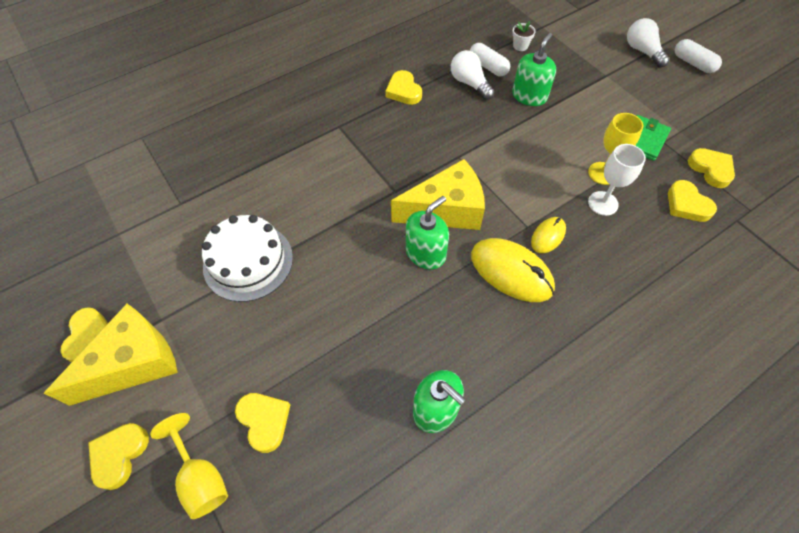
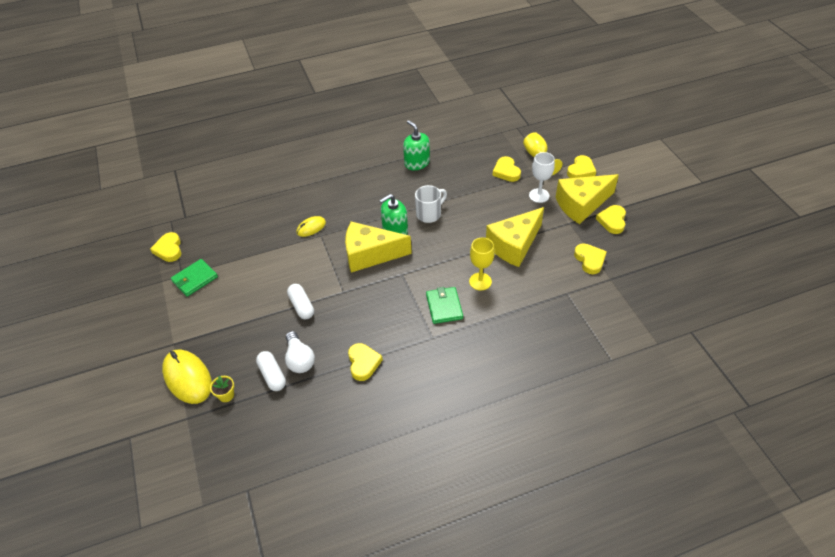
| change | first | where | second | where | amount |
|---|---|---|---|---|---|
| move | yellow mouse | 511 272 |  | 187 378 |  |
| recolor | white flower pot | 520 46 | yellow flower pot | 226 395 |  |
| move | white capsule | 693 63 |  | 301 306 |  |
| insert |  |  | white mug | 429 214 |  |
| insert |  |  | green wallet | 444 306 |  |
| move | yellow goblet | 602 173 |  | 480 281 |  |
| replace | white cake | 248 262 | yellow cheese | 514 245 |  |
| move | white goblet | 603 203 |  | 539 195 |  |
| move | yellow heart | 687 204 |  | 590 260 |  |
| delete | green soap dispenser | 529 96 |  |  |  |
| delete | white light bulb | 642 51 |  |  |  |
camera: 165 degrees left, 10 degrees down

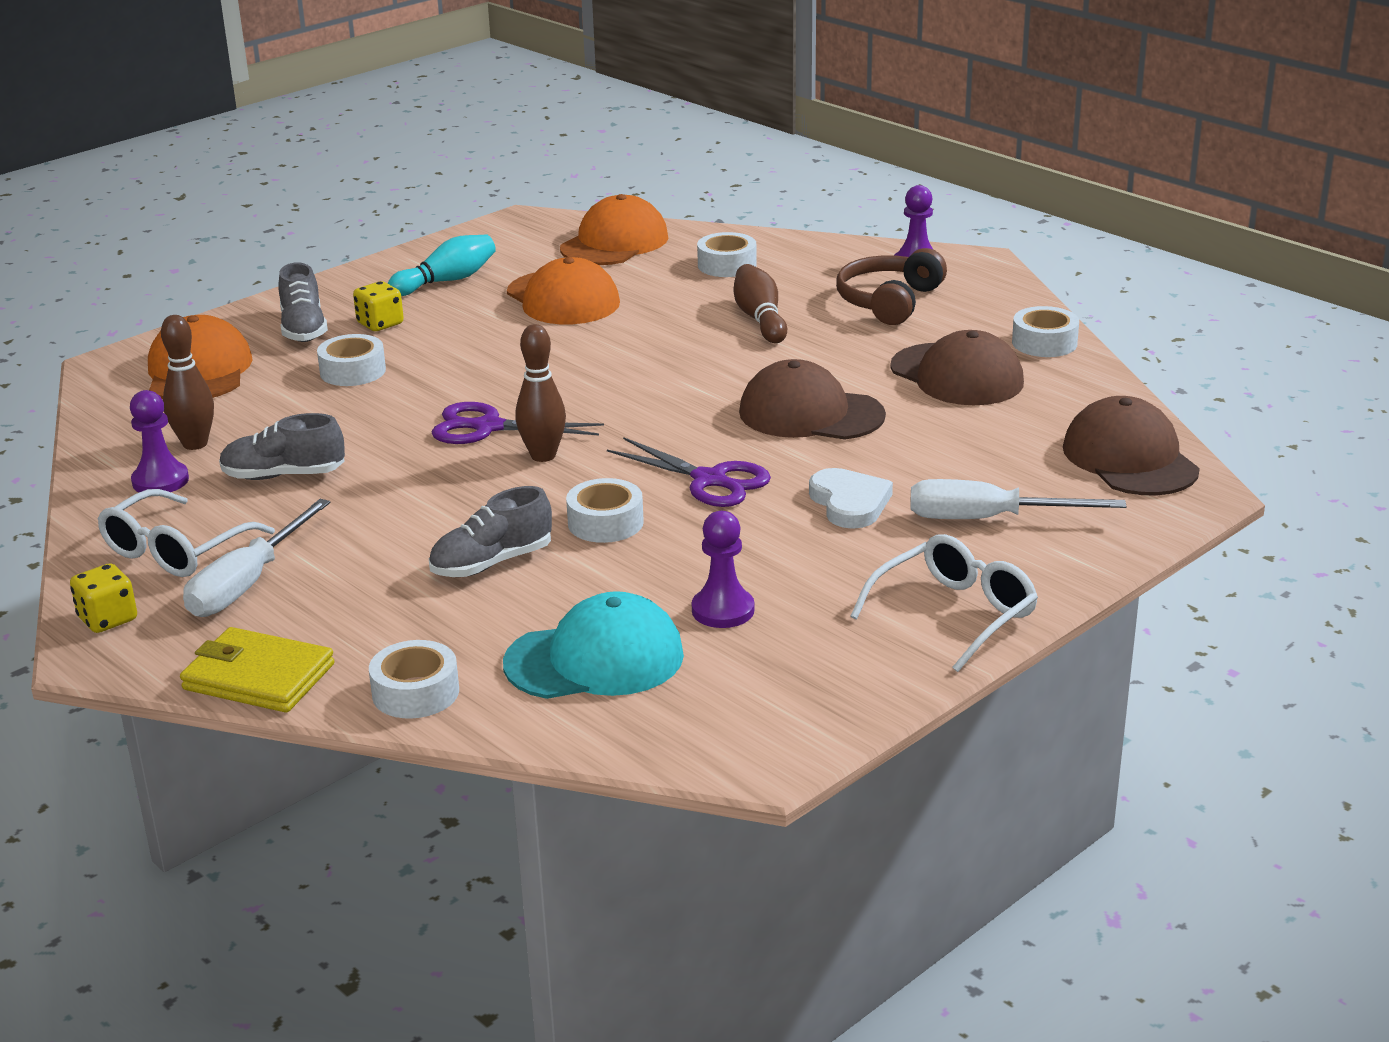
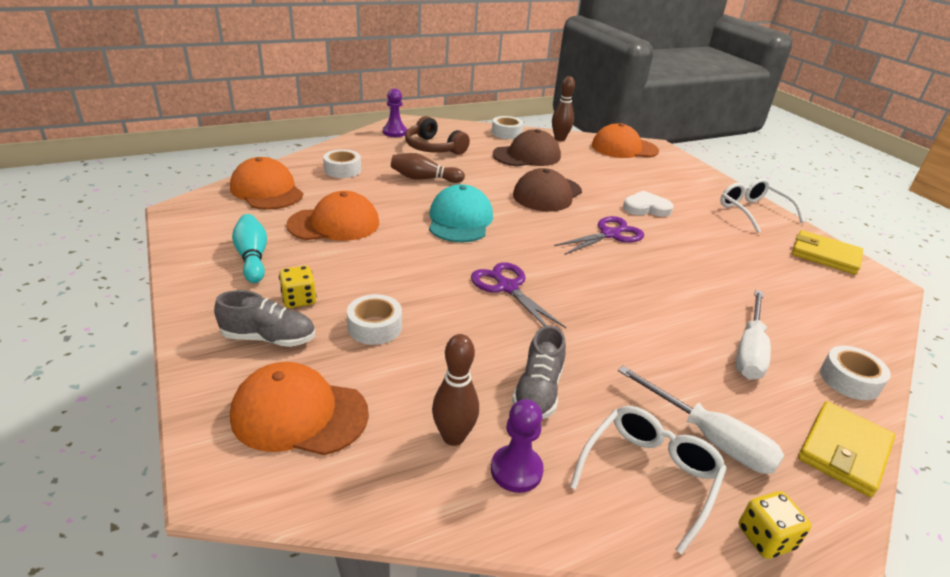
| change | first | where | second | where | amount |
|---|---|---|---|---|---|
| move | turquoise cap | 595 659 |  | 460 220 |  |
| rotate | purple scissors | 488 427 |  | 507 287 | 120 degrees clockwise |
| move | brown bowling pin | 543 456 |  | 559 139 |  |
| rotate | white glasses | 176 550 |  | 649 475 | 105 degrees counterclockwise |
| recolor | brown cap | 1130 458 | orange cap | 624 148 |  |
| move | white screwdriver | 988 519 |  | 749 350 |  |
| insert |  |  | yellow wallet | 825 255 |  |
| delete | grey shoe | 492 563 |  |  |  |
| delete | white tape | 605 523 |  |  |  |
| delete | purple pawn | 723 610 |  |  |  |
camera: 75 degrees left, 5 degrees up

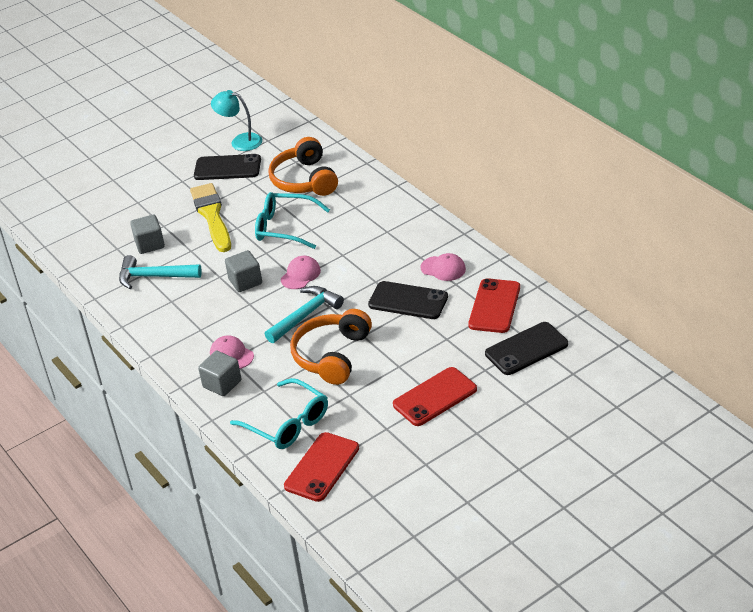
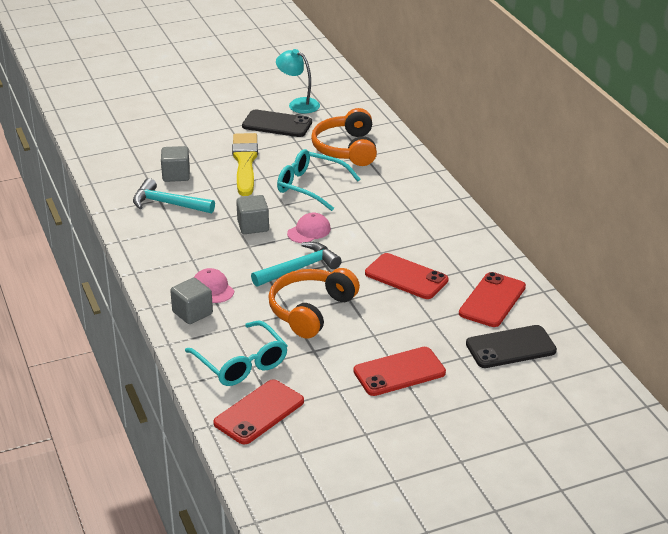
| change | first | where | second | where | amount |
|---|---|---|---|---|---|
| recolor | black phone | 408 301 | red phone | 406 277 |  |
| delete | pink cap | 443 268 |  |  |  |
camera: 10 degrees right, 5 degrees down

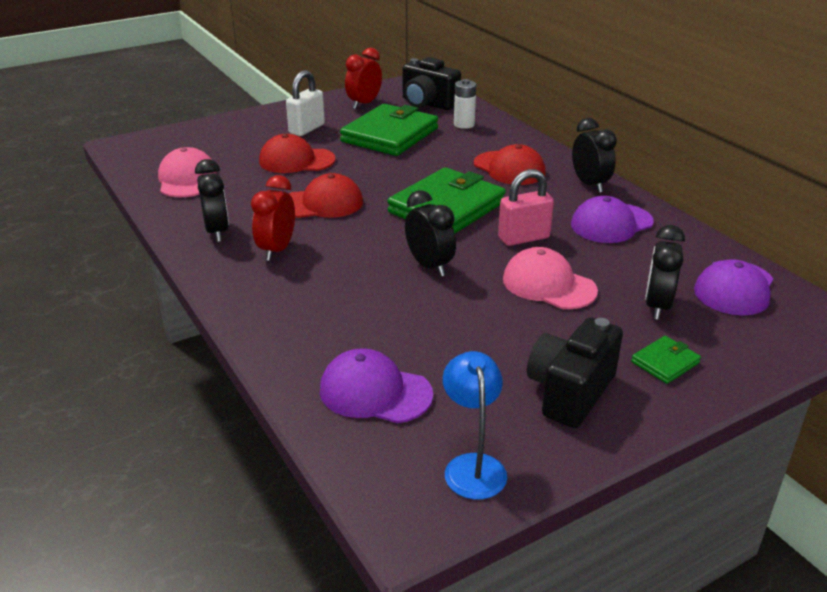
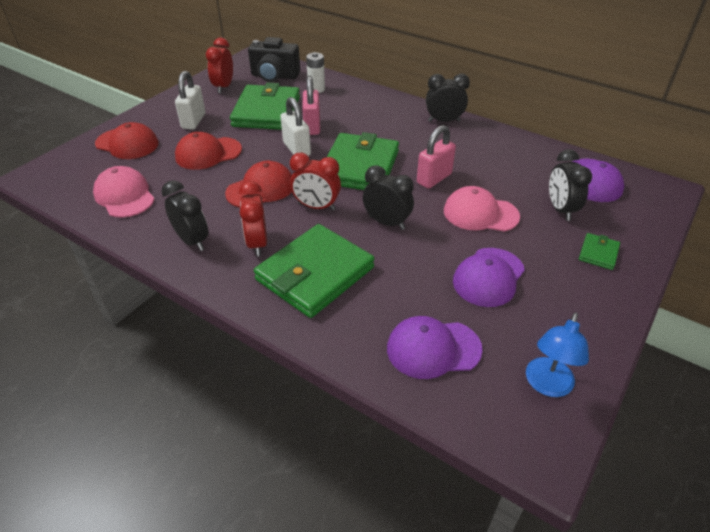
| change | first | where | second | where | amount |
|---|---|---|---|---|---|
| move | red cap | 509 168 |  | 127 144 |  |
| insert |  |  | green wallet | 315 274 |  |
| insert |  |  | white padlock | 296 149 |  |
| insert |  |  | red clock | 316 207 |  |
| insert |  |  | pink padlock | 312 126 |  |
| rotate | black clock | 590 184 |  | 444 121 | 45 degrees counterclockwise |
| move | purple cap | 611 223 |  | 488 277 |  |
| rotate | blue lamp | 472 466 |  | 547 385 | 120 degrees counterclockwise |
| delete | black camera | 570 392 |  |  |  |
camera: 25 degrees left, 10 degrees up

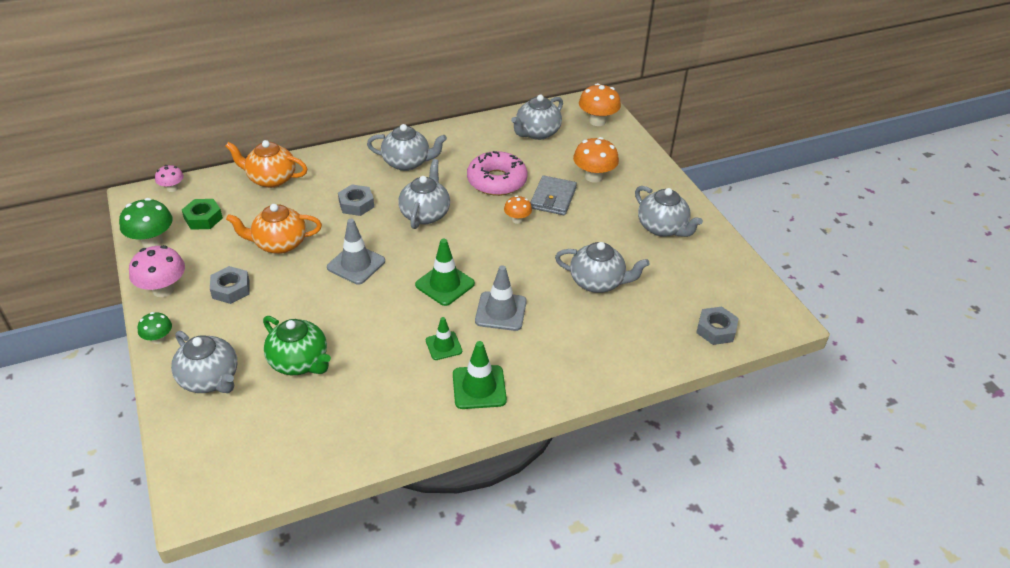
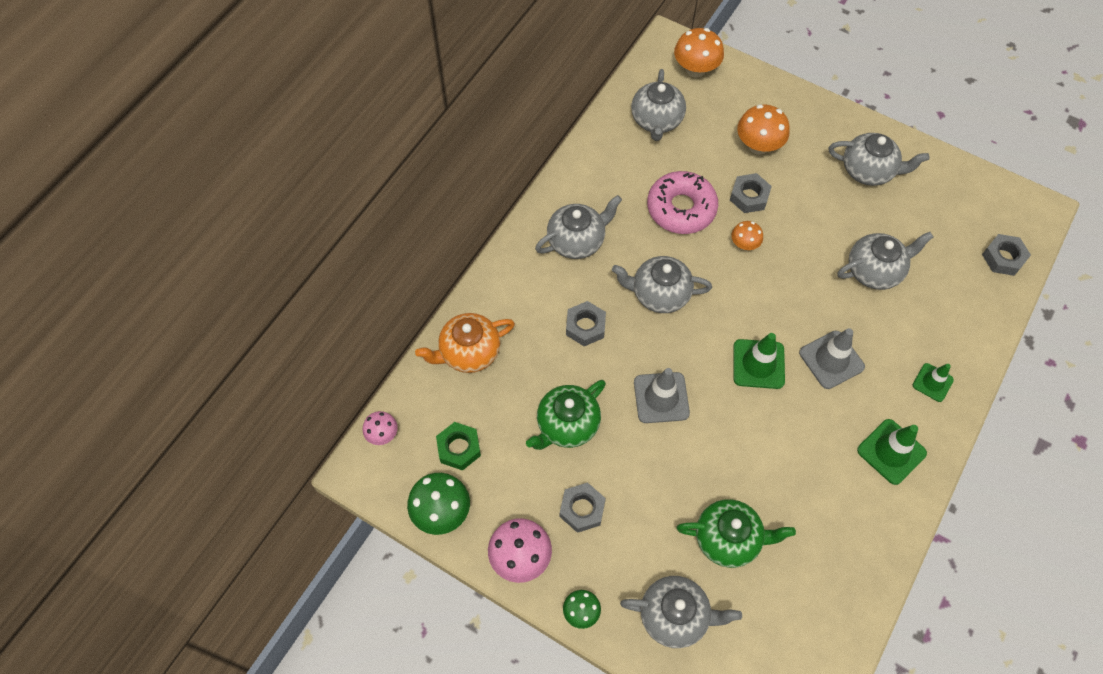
| change | first | where | second | where | amount |
|---|---|---|---|---|---|
| recolor | orange teapot | 279 244 | green teapot | 567 425 |  |
| rotate | grey teapot | 425 214 |  | 659 294 | 60 degrees counterclockwise |
| replace | grey wallet | 553 198 | grey nut | 749 196 |  |
| move | green traffic cone | 443 346 |  | 932 382 |  |
camera: 35 degrees left, 20 degrees up

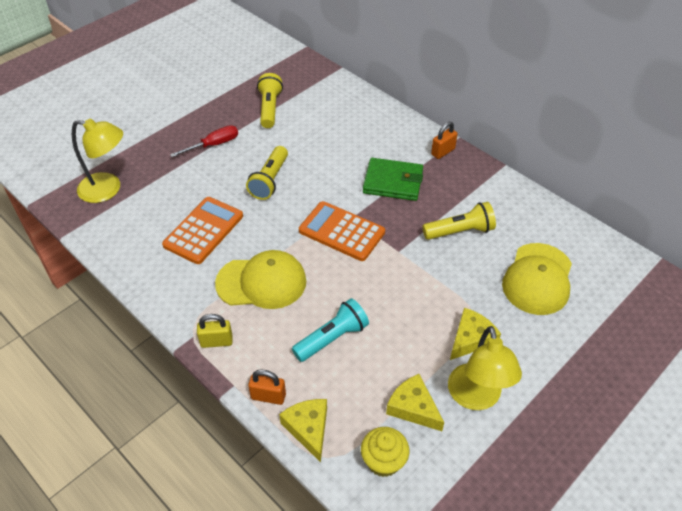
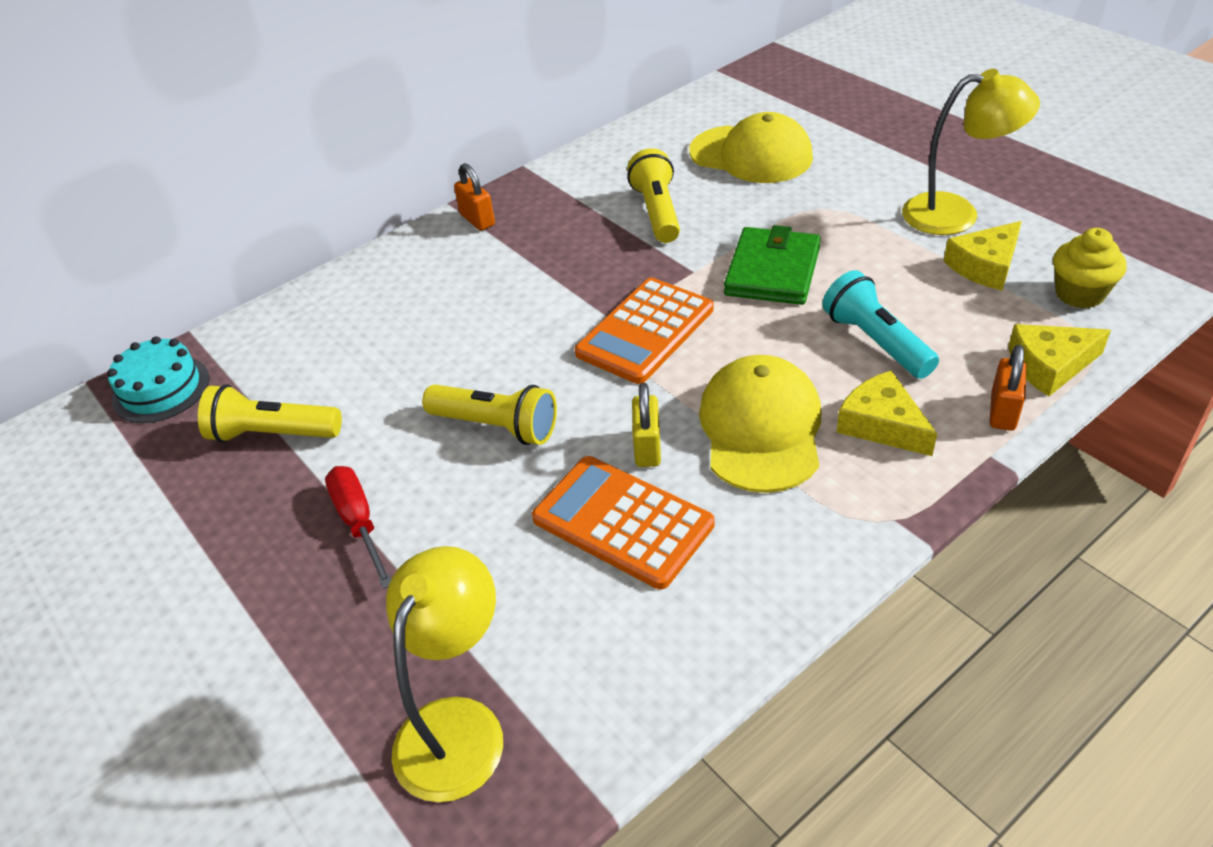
| change | first | where | second | where | amount |
|---|---|---|---|---|---|
| insert |  |  | turquoise cake | 161 389 |  |
| move | yellow padlock | 216 341 |  | 647 448 |  |
| move | green wallet | 393 182 |  | 772 271 |  |
| move | yellow cheese | 471 339 |  | 882 424 |  |
camera: 80 degrees left, 5 degrees down

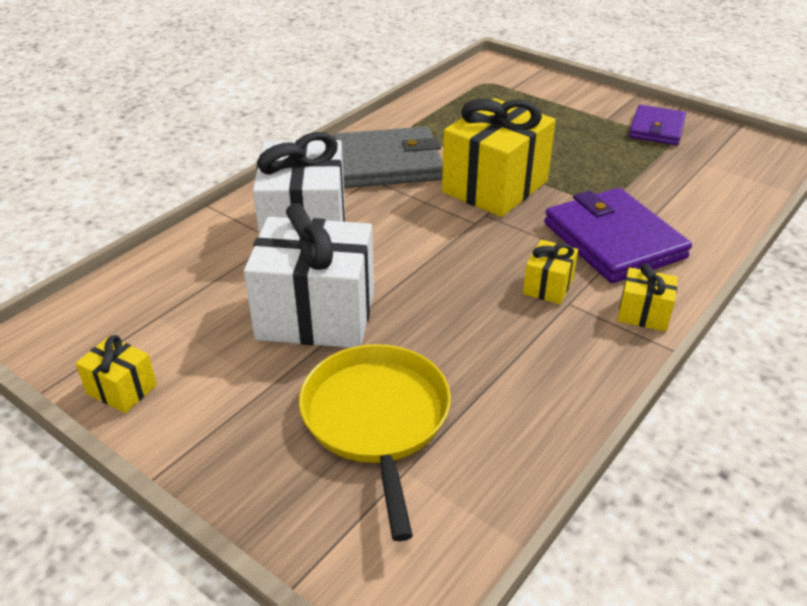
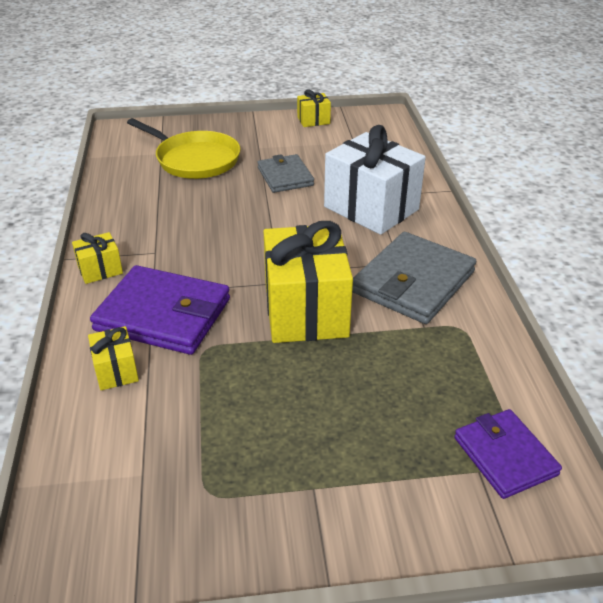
| change | first | where | second | where | amount |
|---|---|---|---|---|---|
| move | yellow gift | 548 286 |  | 116 371 |  |
| replace | white gift | 316 315 | grey wallet | 285 176 |  |
| move | purple wallet | 656 129 |  | 505 456 |  |
camera: 135 degrees right, 0 degrees up

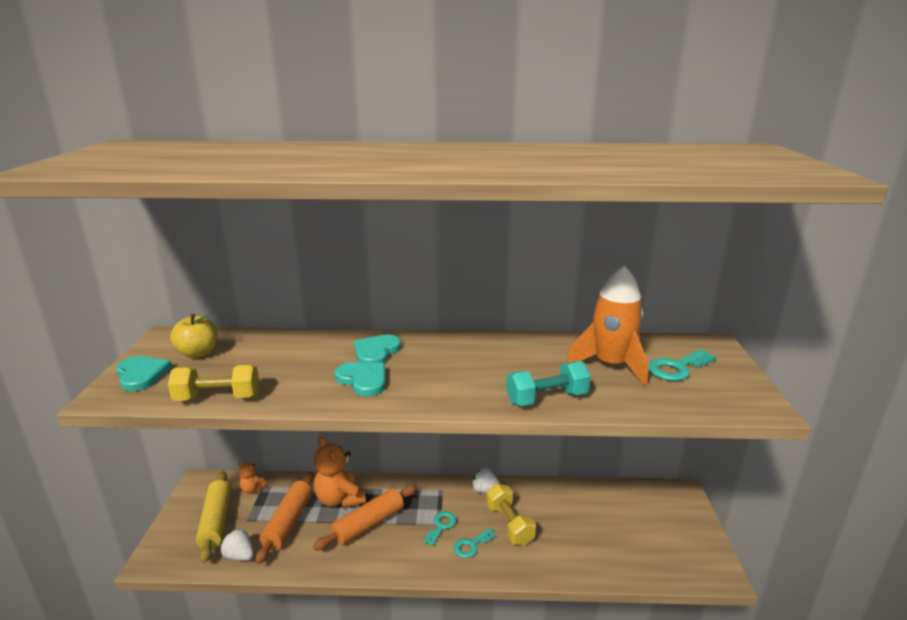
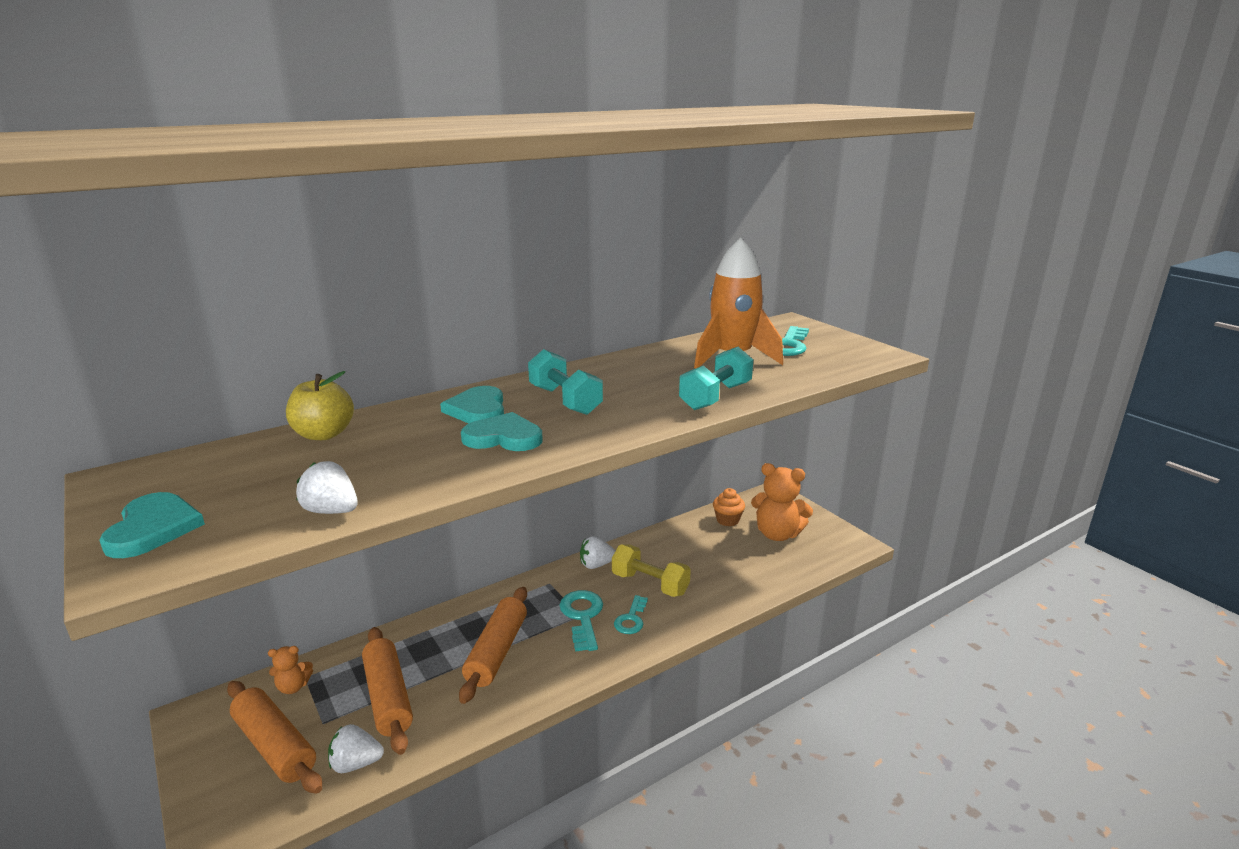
| change | first | where | second | where | amount |
|---|---|---|---|---|---|
| rotate | turquoise heart | 141 375 |  | 153 528 | 60 degrees clockwise |
| recolor | yellow rolling pin | 216 521 | orange rolling pin | 275 746 |  |
| move | yellow apple | 198 353 |  | 324 434 |  |
| replace | yellow dumbbell | 218 397 | white strawberry | 331 511 |  |
| insert |  |  | turquoise dumbbell | 565 400 |  |
| resize | turquoise key | 441 526 |  | 582 616 | x1.52 |
| insert |  |  | orange cupcake | 727 520 |  |
| move | orange teddy bear | 339 499 |  | 777 534 |  |
camera: 35 degrees left, 0 degrees up

